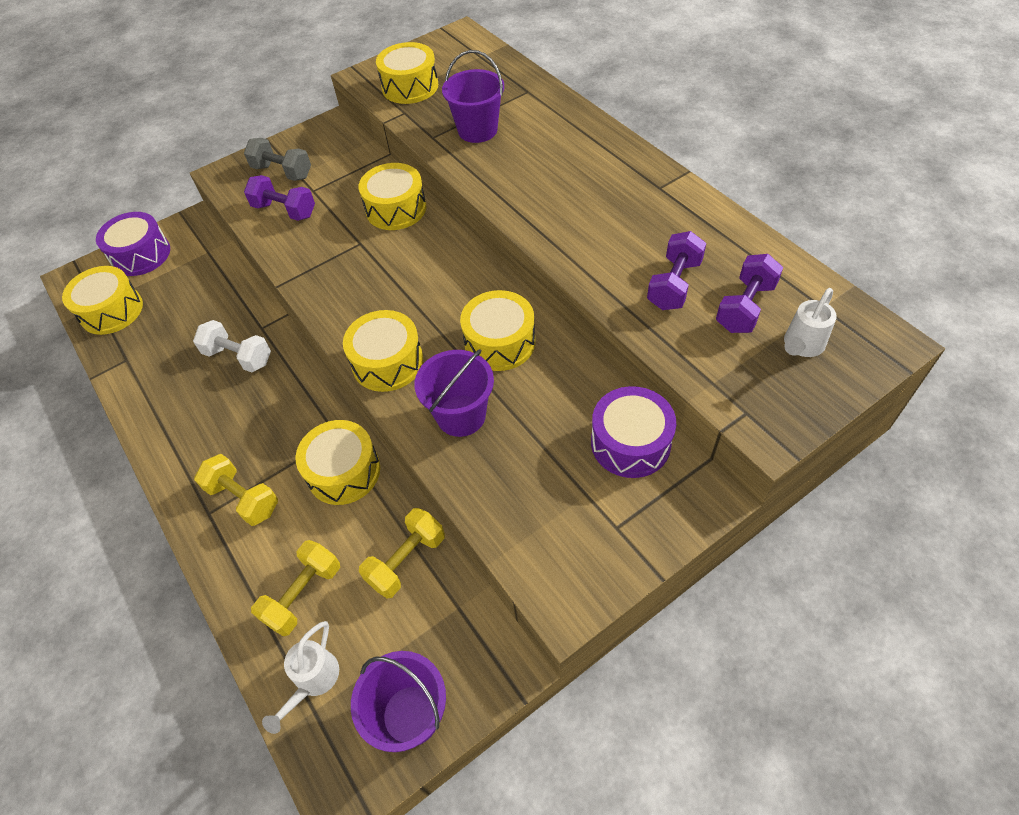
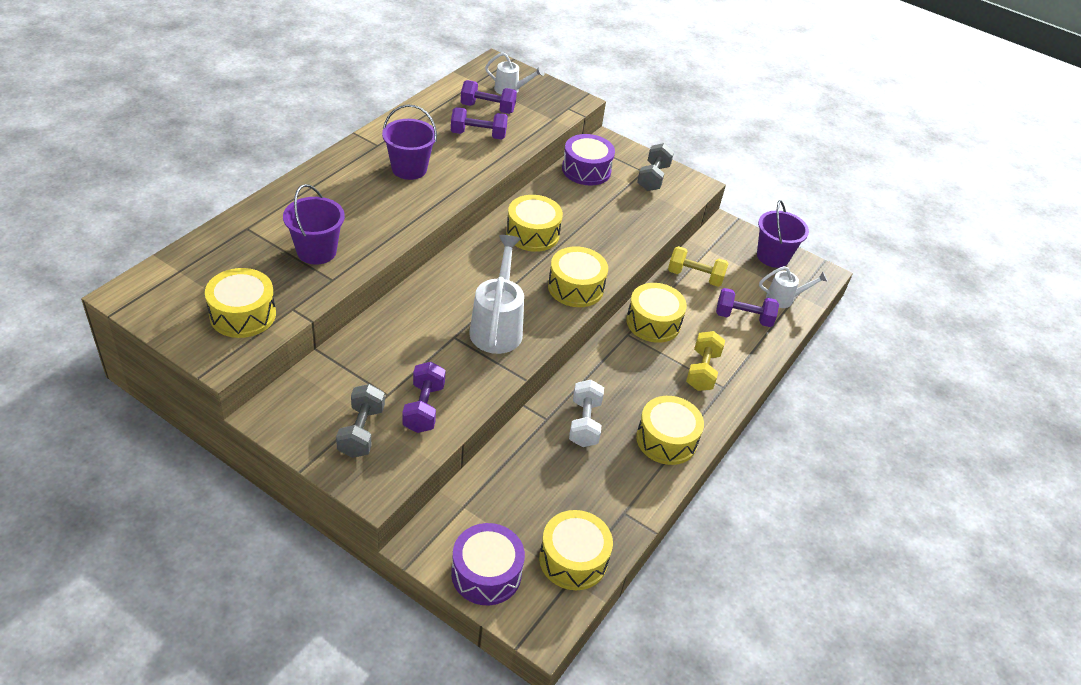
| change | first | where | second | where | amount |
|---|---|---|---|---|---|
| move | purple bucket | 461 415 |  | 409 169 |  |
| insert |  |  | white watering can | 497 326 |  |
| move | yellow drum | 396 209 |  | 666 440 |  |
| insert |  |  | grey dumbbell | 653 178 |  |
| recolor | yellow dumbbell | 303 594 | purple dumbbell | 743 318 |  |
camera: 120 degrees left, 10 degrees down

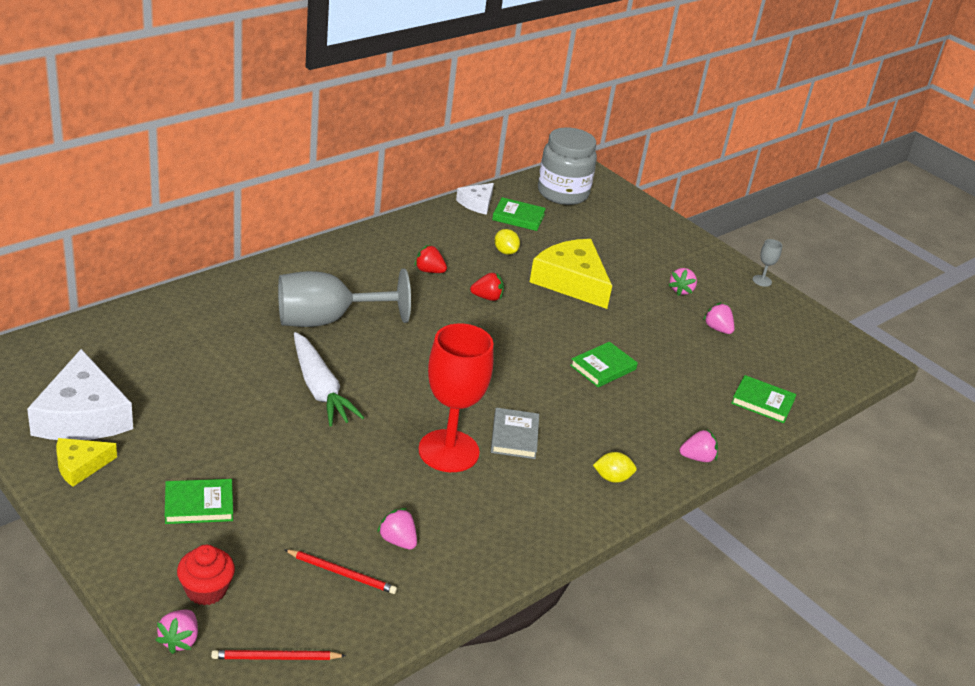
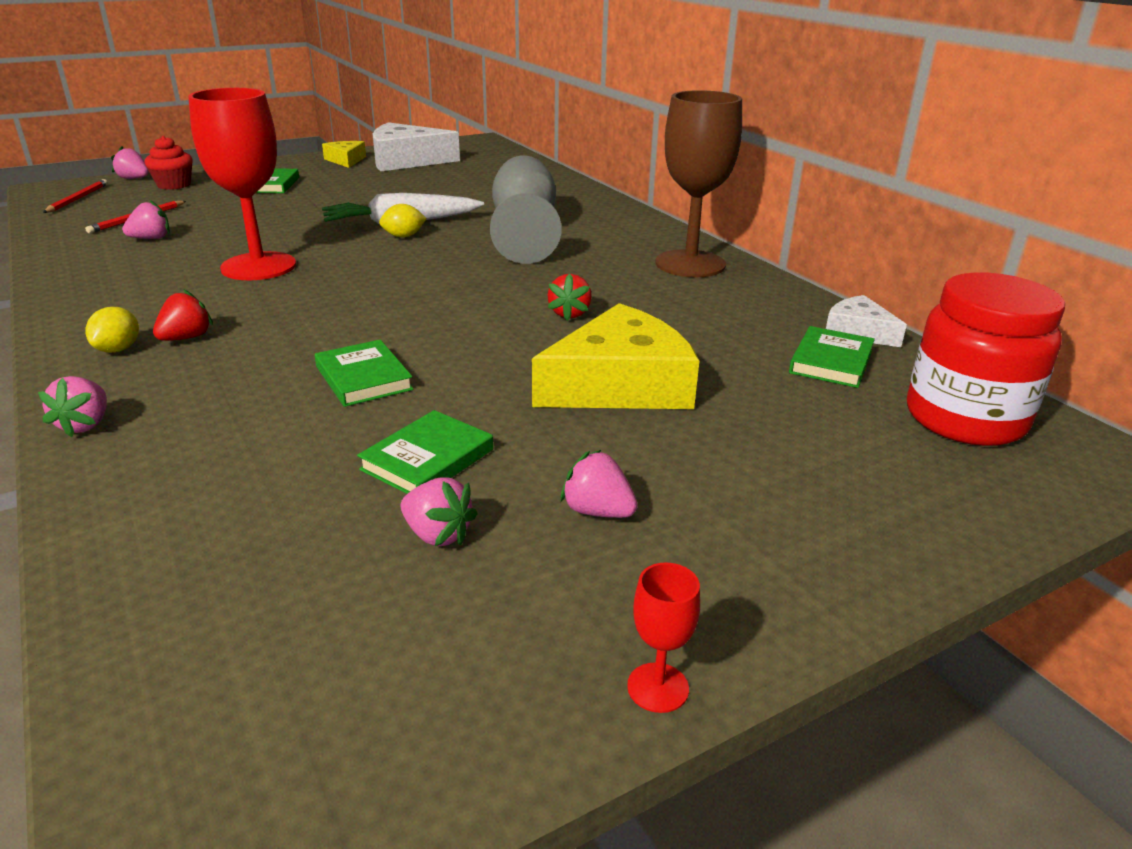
| change | first | where | second | where | amount |
|---|---|---|---|---|---|
| move | red strawberry | 429 271 |  | 186 338 |  |
| move | green book | 762 402 |  | 428 460 |  |
| move | yellow lemon | 505 251 |  | 403 236 |  |
| rotate | pink strawberry | 717 329 |  | 438 535 | 60 degrees clockwise |
| recolor | grey goblet | 762 281 | red goblet | 658 687 |  |
| insert |  |  | brown goblet | 690 264 |  |
| recolor | grey jar | 563 193 | red jar | 965 419 |  |
| delete | grey book | 514 436 |  |  |  |
camera: 105 degrees right, 5 degrees down

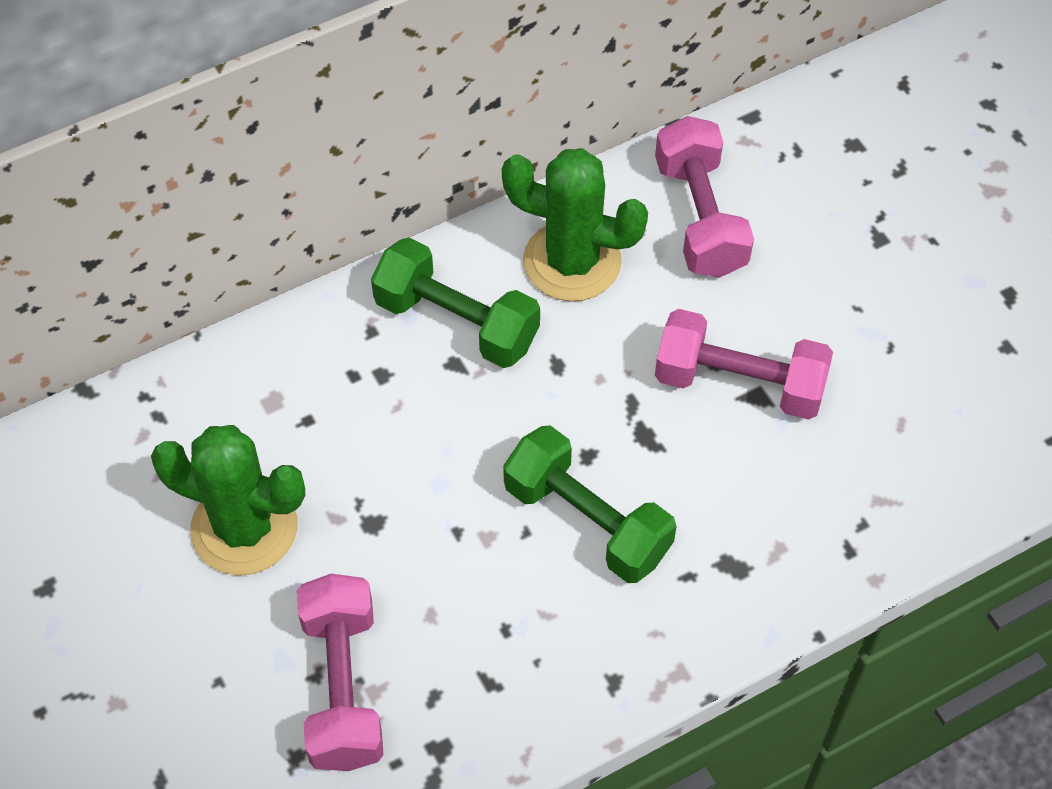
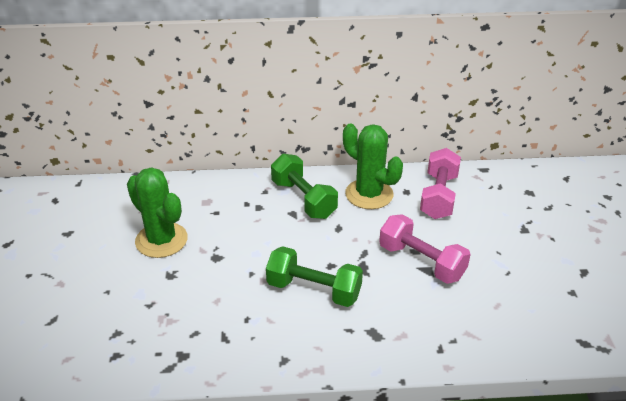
| change | first | where | second | where | amount |
|---|---|---|---|---|---|
| rotate | green dumbbell | 587 521 |  | 314 290 | 45 degrees counterclockwise |
| delete | pink dumbbell | 343 687 |  |  |  |
camera: 25 degrees right, 20 degrees down

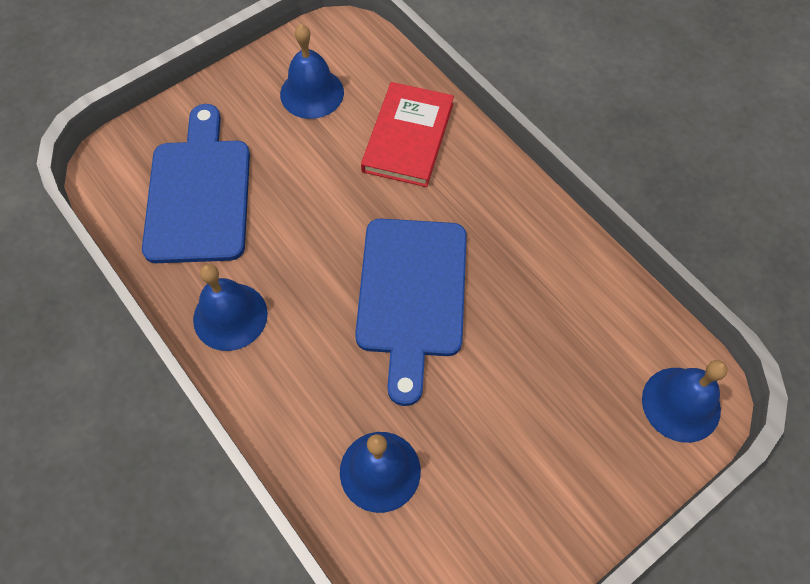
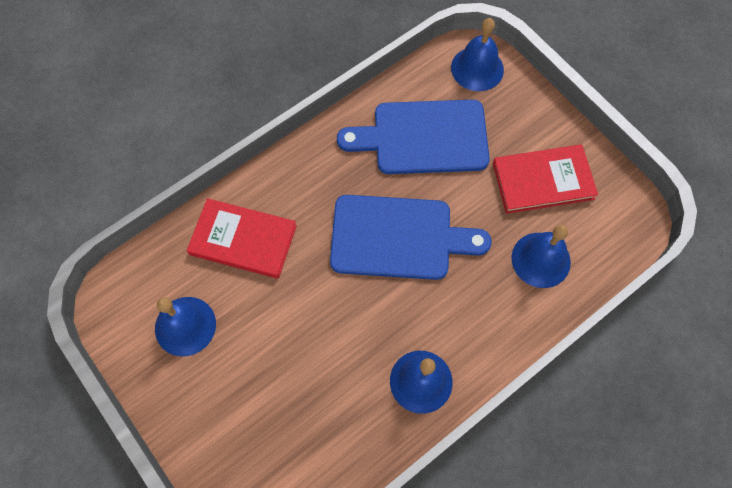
| change | first | where | second | where | amount |
|---|---|---|---|---|---|
| move | blue cutting board | 199 193 |  | 423 138 |  |
| insert |  |  | red book | 542 181 |  |
camera: 90 degrees left, 5 degrees up

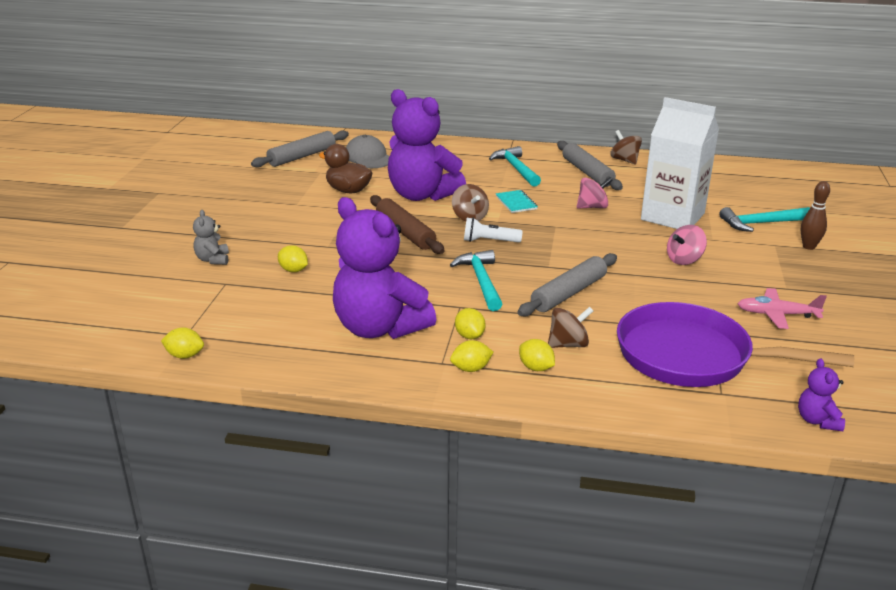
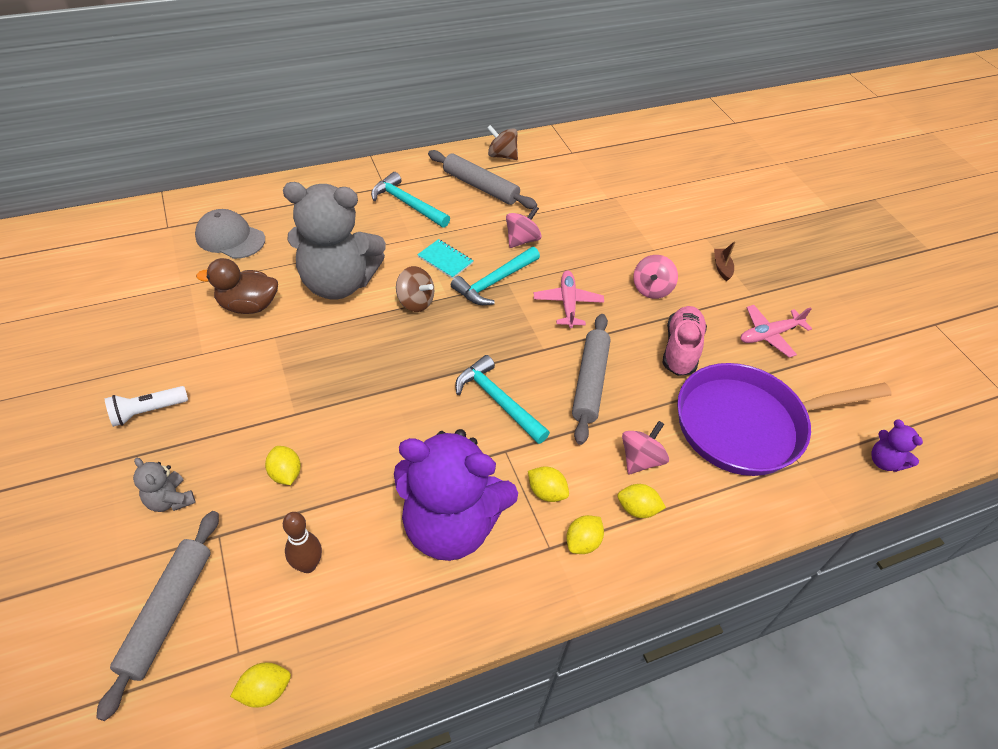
| change | first | where | second | where | amount |
|---|---|---|---|---|---|
| move | grey rolling pin | 302 156 |  | 168 613 |  |
| move | white flashlight | 489 241 |  | 147 411 |  |
| rotate | yellow lemon | 293 270 |  | 285 474 | 60 degrees clockwise |
| recolor | purple teddy bear | 421 195 | grey teddy bear | 338 283 |  |
| move | brown bowling pin | 809 246 |  | 308 565 |  |
| move | turquoise hammer | 761 223 |  | 494 282 |  |
| insert |  |  | pink plane | 567 303 |  |
| recolor | brown spinning top | 568 344 | pink spinning top | 640 459 |  |
| insert |  |  | pink shoe | 680 349 |  |
| insert |  |  | brown boat | 722 268 |  |
| delete | brown rolling pin | 405 232 |  |  |  |
| delete | white carton | 672 216 |  |  |  |
camera: 35 degrees left, 20 degrees up

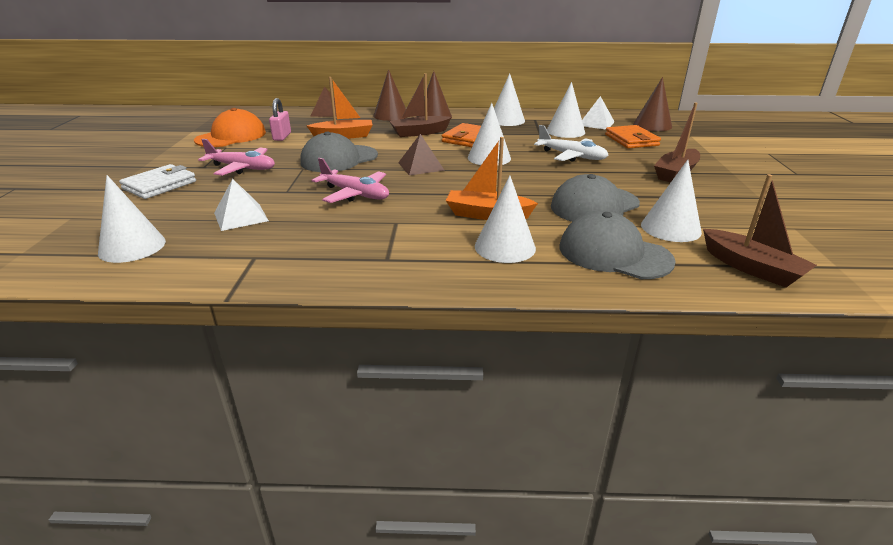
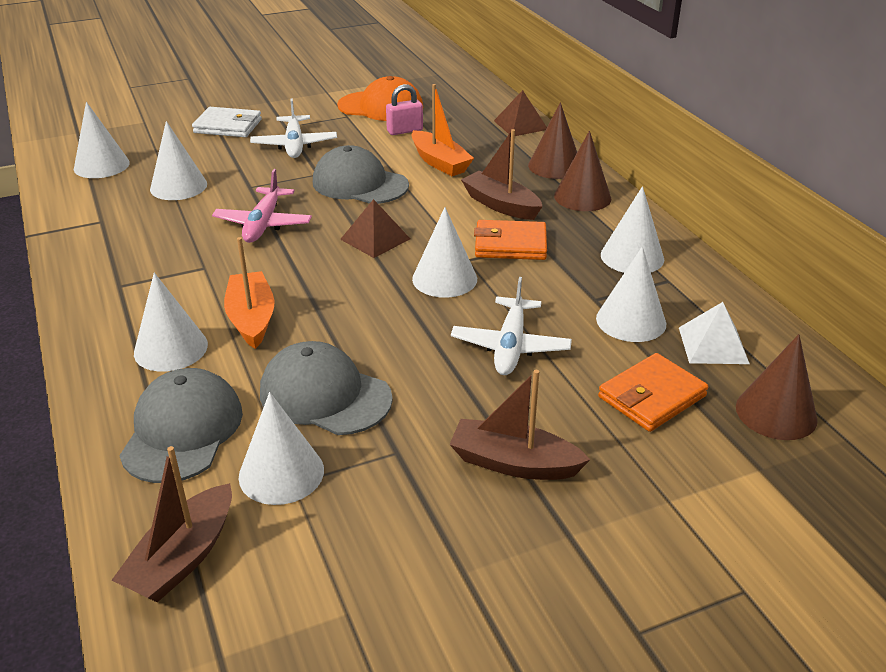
| change | first | where | second | where | amount |
|---|---|---|---|---|---|
| replace | white pyramid | 241 216 | white cone | 178 186 |  |
| recolor | pink plane | 242 168 | white plane | 294 145 |  |
camera: 65 degrees right, 5 degrees up

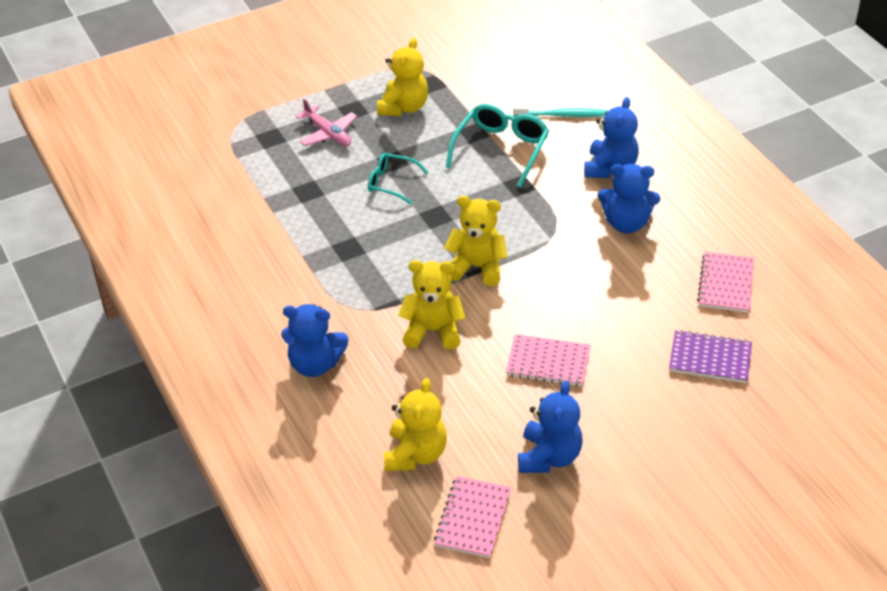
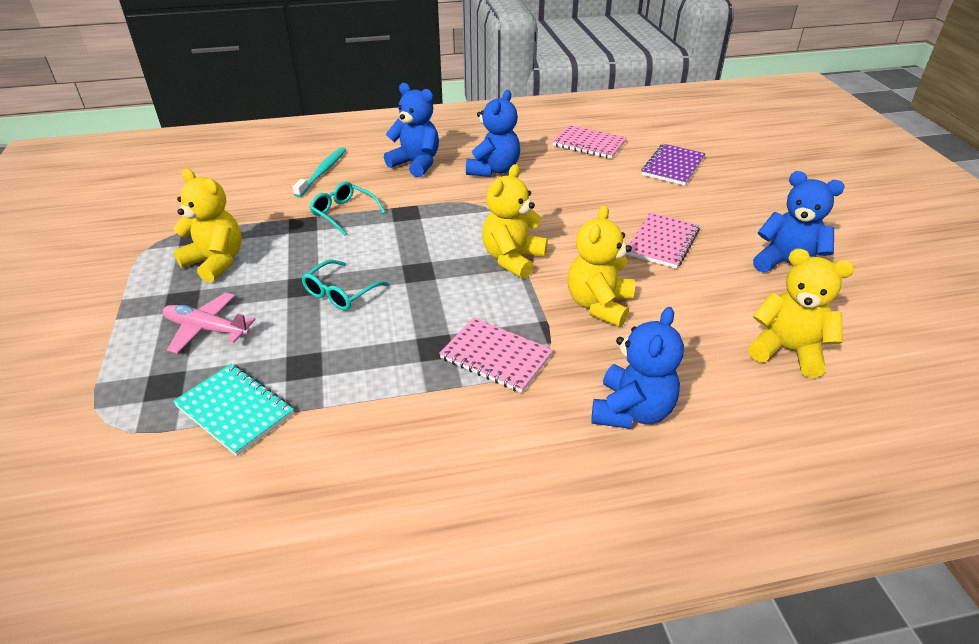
| change | first | where | second | where | amount |
|---|---|---|---|---|---|
| rotate | pink plane | 328 133 |  | 206 329 | 135 degrees counterclockwise |
| insert |  |  | turquoise notebook | 235 410 |  |
| resize | turquoise glasses | 501 150 |  | 343 213 | x0.62 |
| move | pink notebook | 473 519 |  | 496 357 |  |
camera: 75 degrees left, 5 degrees down

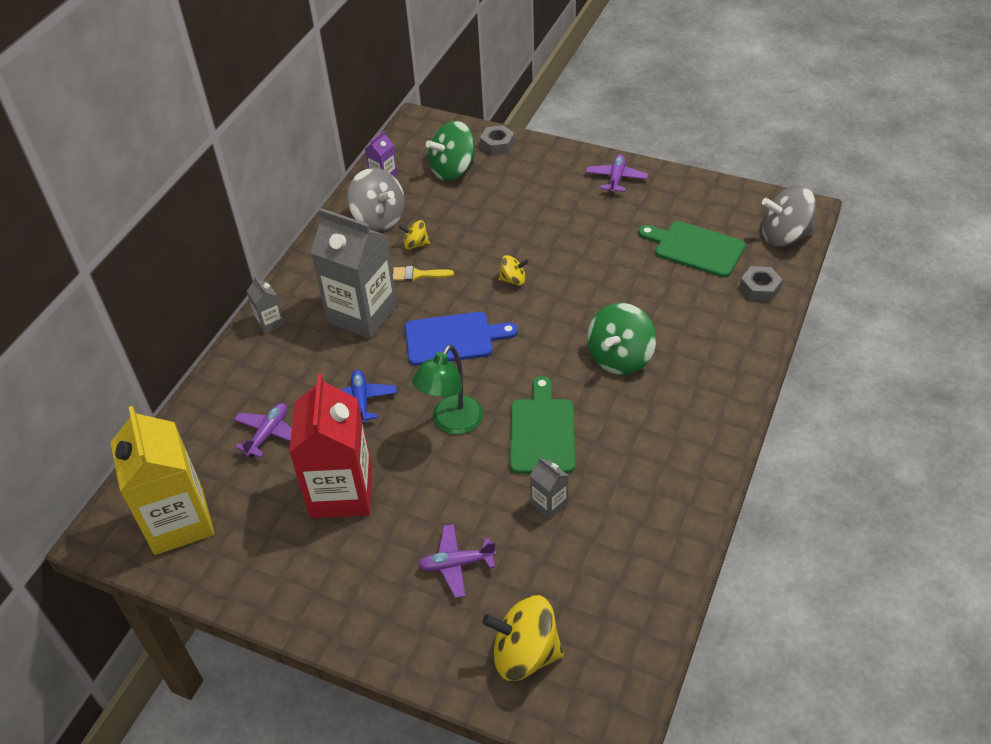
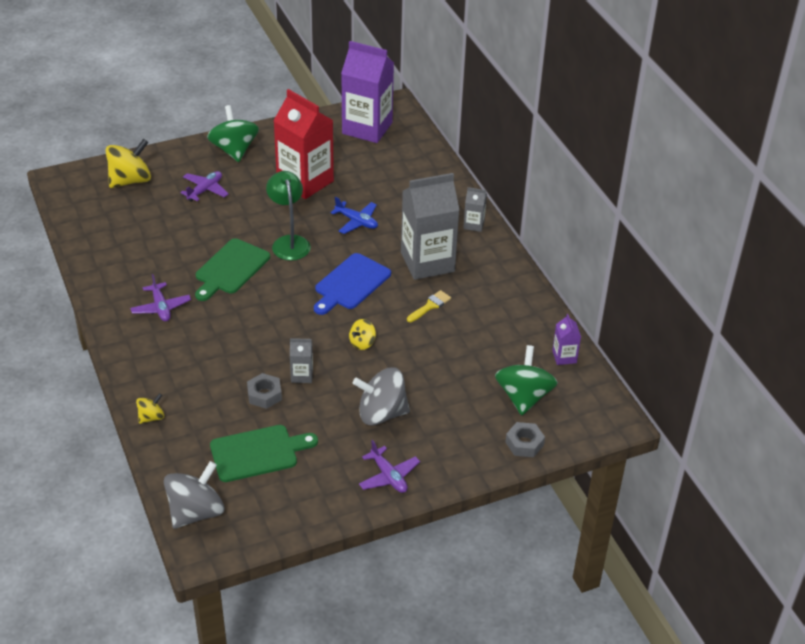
| change | first | where | second | where | amount |
|---|---|---|---|---|---|
| move | purple plane | 268 434 |  | 161 307 |  |
| move | yellow spinning top | 416 244 |  | 151 417 |  |
| rotate | green cutting board | 542 432 |  | 230 269 | 75 degrees clockwise |
| move | green spinning top | 620 358 |  | 234 150 |  |
| move | grey nut | 759 288 |  | 264 395 |  |
| move | grey carton | 549 503 |  | 302 375 |  |
| recolor | yellow carton | 179 521 | purple carton | 367 128 |  |
| move | grey spinning top | 379 218 |  | 381 413 |  |
camera: 130 degrees right, 5 degrees down

